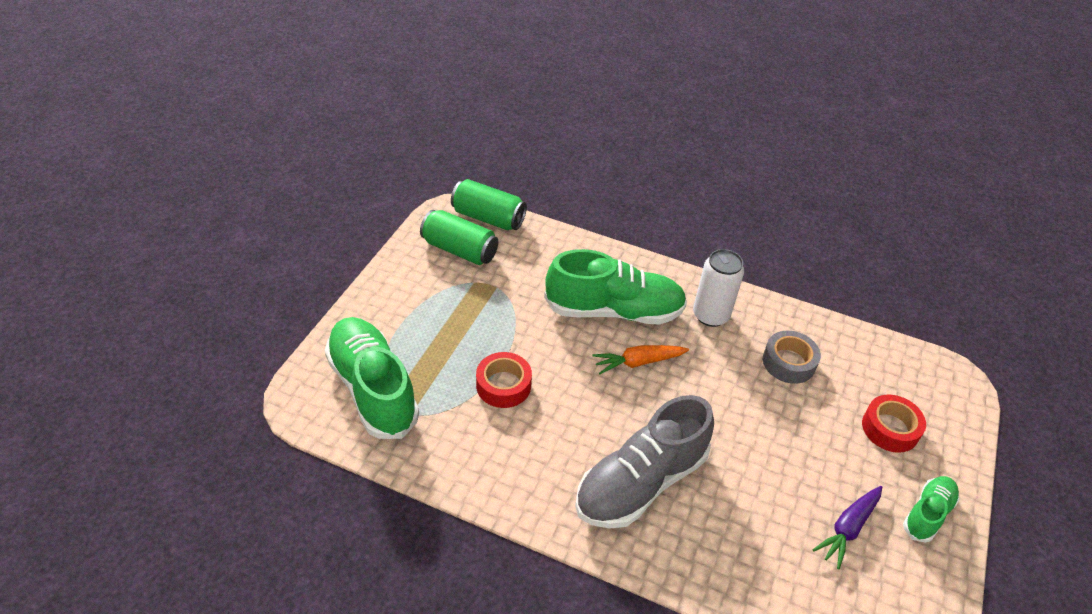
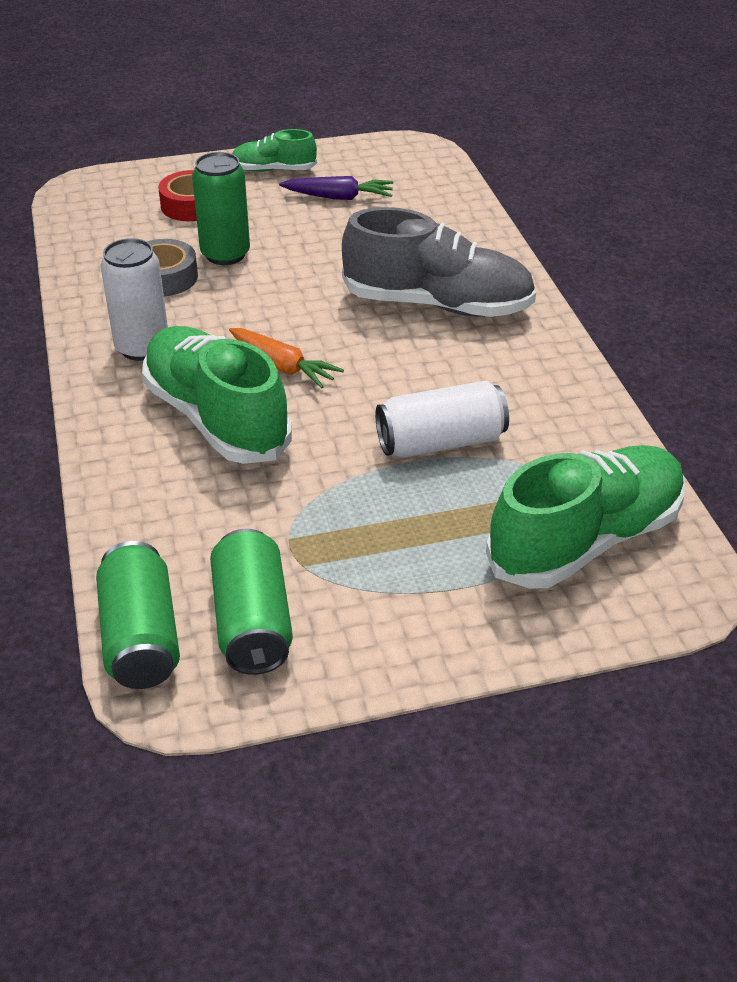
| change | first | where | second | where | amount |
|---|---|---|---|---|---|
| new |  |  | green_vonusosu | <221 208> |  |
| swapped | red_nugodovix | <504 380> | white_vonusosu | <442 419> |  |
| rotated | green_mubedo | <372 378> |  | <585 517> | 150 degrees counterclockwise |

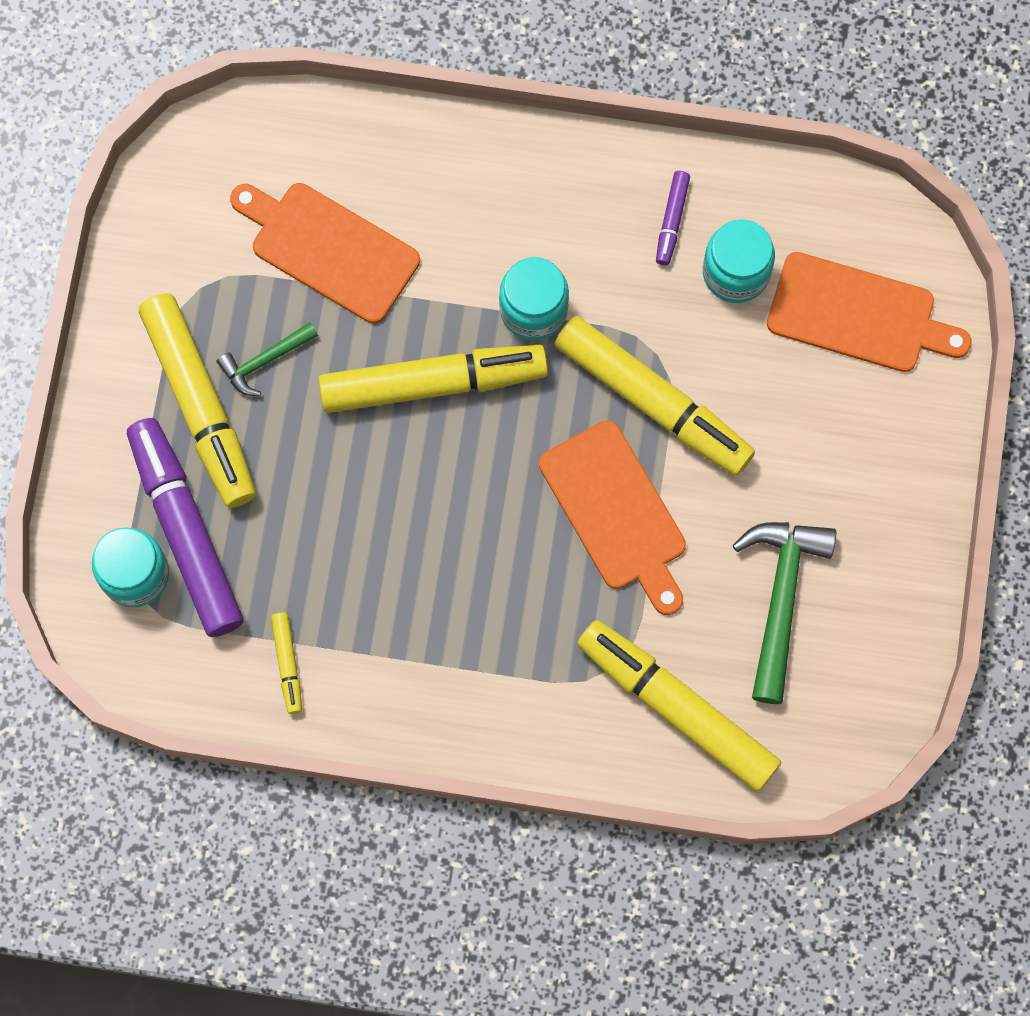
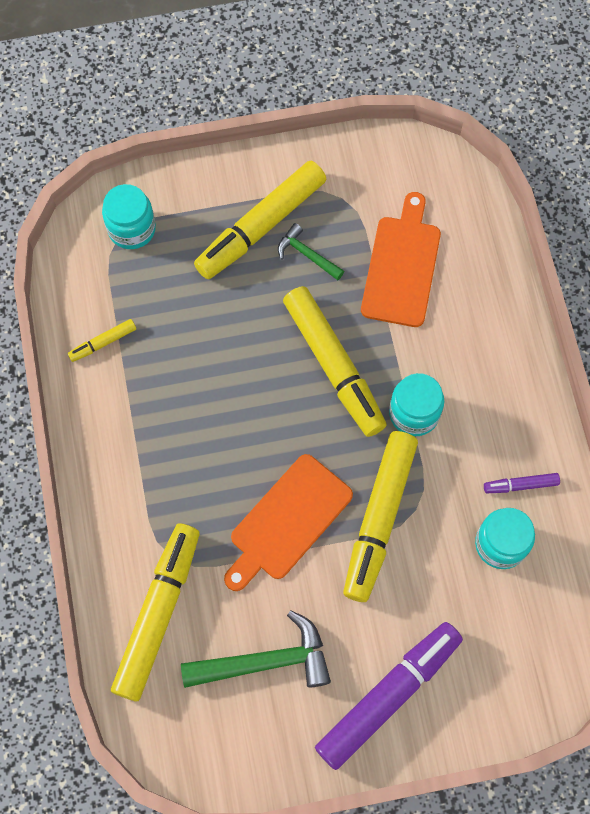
| change | first | where | second | where | amount |
|---|---|---|---|---|---|
| shifted | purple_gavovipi | <185 527> |  | <389 696> |  |
| gone | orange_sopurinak | <869 312> |  |  |  |

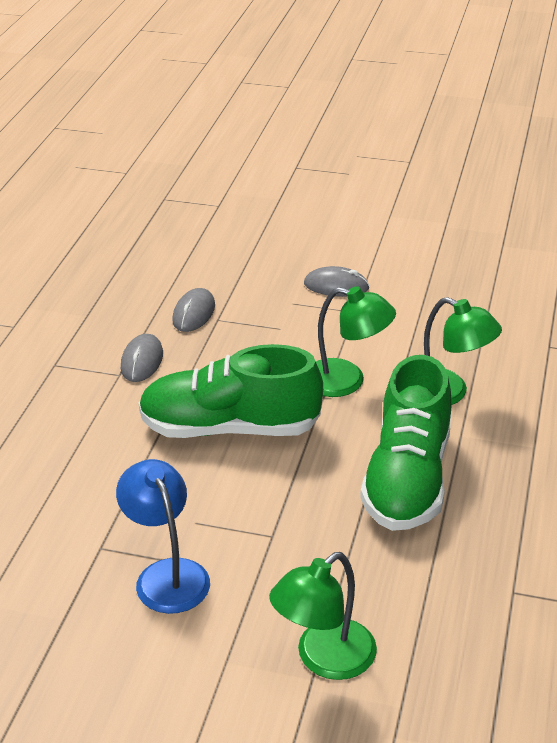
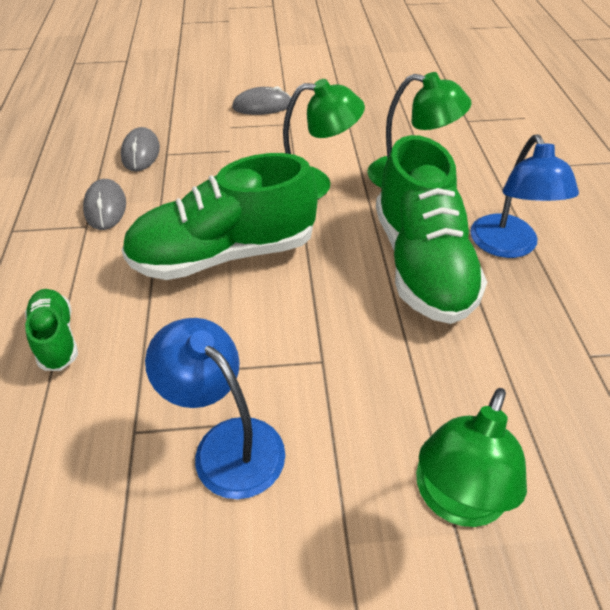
| change | first | where | second | where | amount |
|---|---|---|---|---|---|
| new |  |  | green_mubedo | <51 330> |  |
| new |  |  | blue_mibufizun | <524 196> |  |

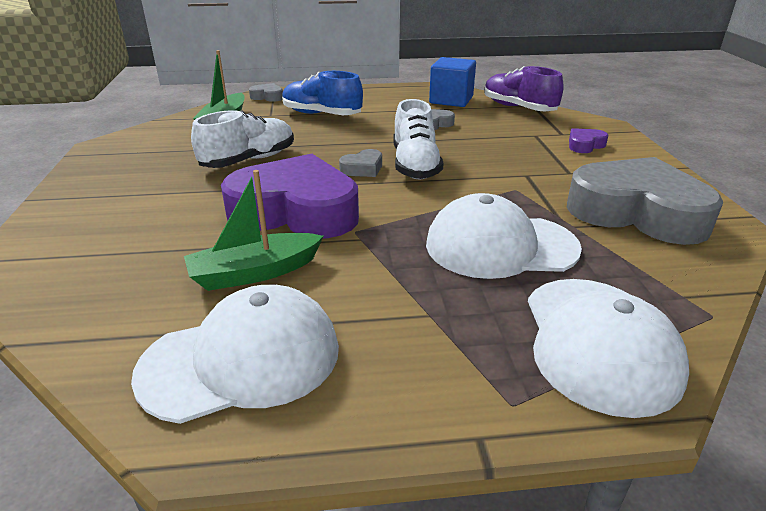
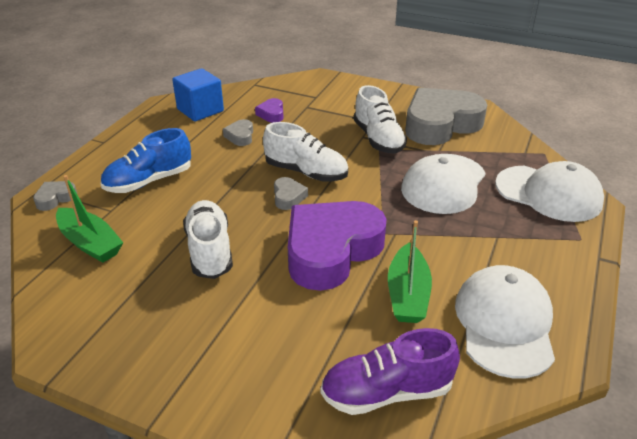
| change | first | where | second | where | amount |
|---|---|---|---|---|---|
| shifted | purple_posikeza | <588 140> |  | <269 110> |  |
| shifted | purple_mubedo | <524 88> |  | <390 371> |  |
| new |  |  | white_mubedo | <380 119> |  |

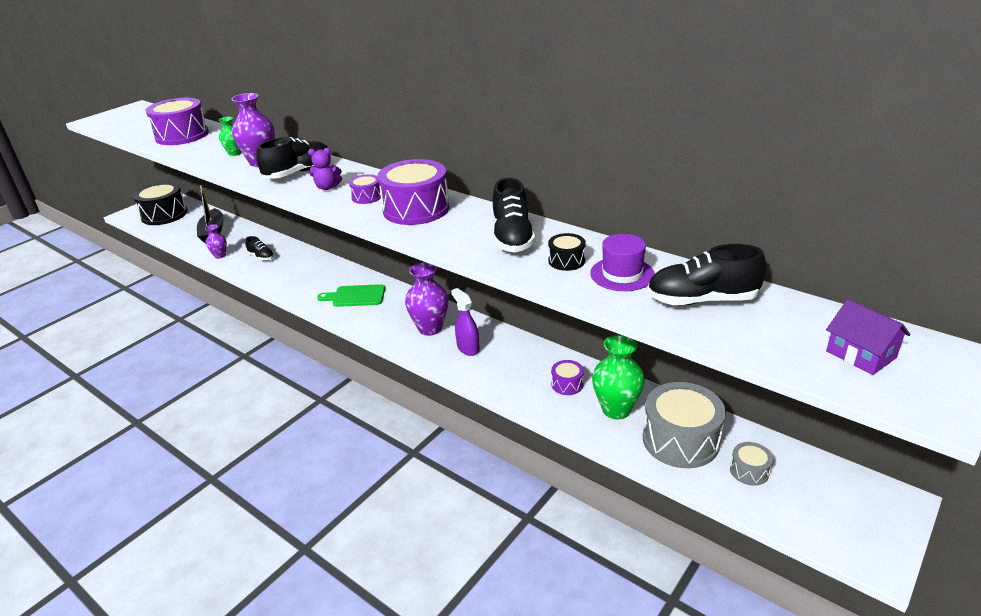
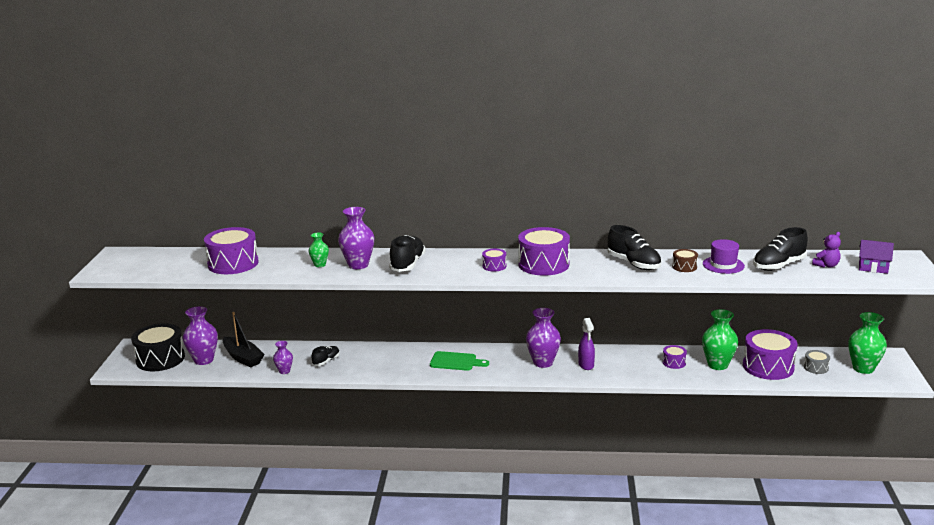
| change | first | where | second | where | amount |
|---|---|---|---|---|---|
| new |  |  | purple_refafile | <200 335> |  |
| rotated | black_mubedo | <259 248> |  | <325 356> | 60 degrees counterclockwise |
| rotated | green_sopurinak | <351 295> |  | <459 361> | 135 degrees counterclockwise |
| rotated | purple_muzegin | <465 322> |  | <586 344> | 120 degrees counterclockwise |
| repainted | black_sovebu | <567 252> | brown_sovebu | <685 260> |  |
| repainted | grey_sovebu | <684 425> | purple_sovebu | <770 354> |  |
| shifted | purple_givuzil | <325 169> |  | <826 250> |  |
| new |  |  | green_refafile | <867 343> |  |

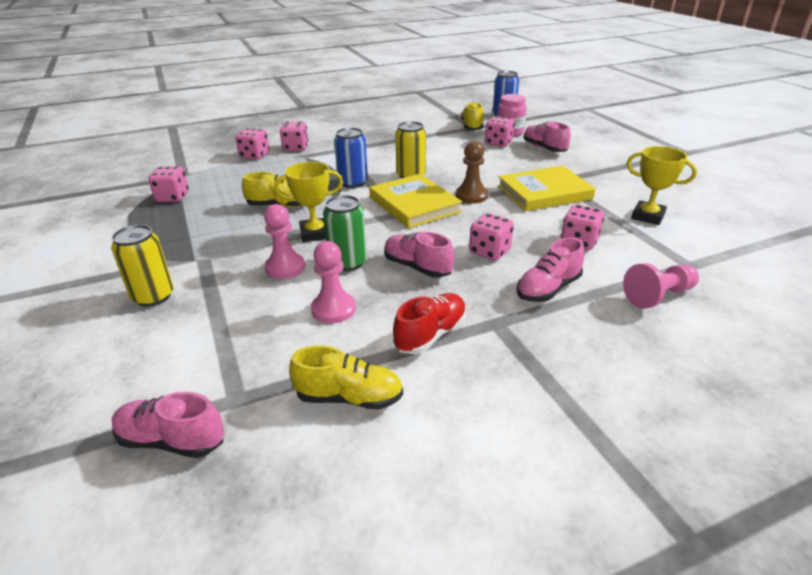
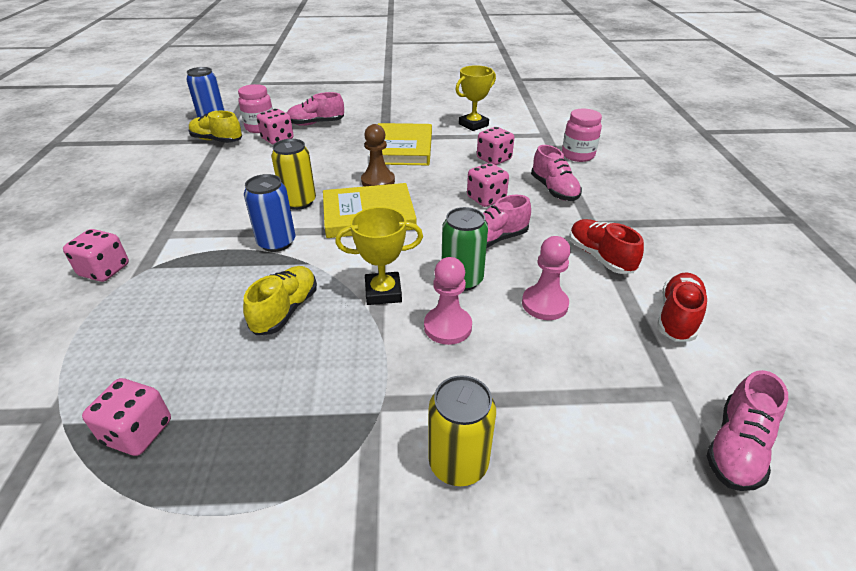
| change | first | where | second | where | amount |
|---|---|---|---|---|---|
| rotated | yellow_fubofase | <308 202> |  | <379 256> | 75 degrees clockwise |
| swapped | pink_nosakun | <661 286> | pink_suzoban | <582 135> |  |
| repainted | yellow_mubedo | <346 377> | red_mubedo | <682 307> |  |
| gone | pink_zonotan | <252 144> |  |  |  |

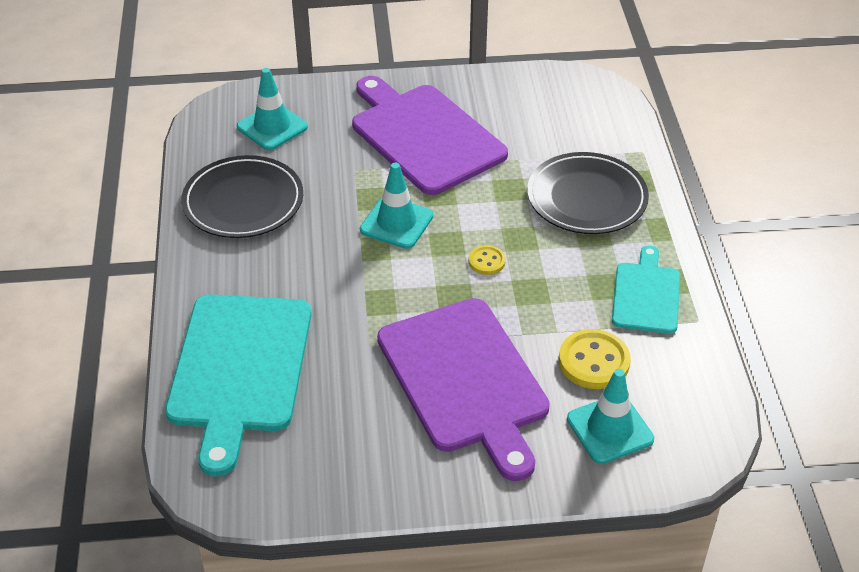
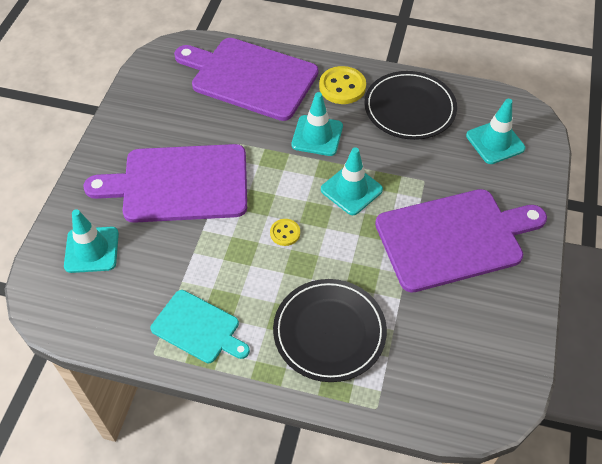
| change | first | where | second | where | amount |
|---|---|---|---|---|---|
| repainted | turquoise_sopurinak | <238 385> | purple_sopurinak | <246 79> |  |
| new |  |  | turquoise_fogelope | <317 124> |  |
| shifted | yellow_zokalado | <595 359> |  | <342 85> |  |

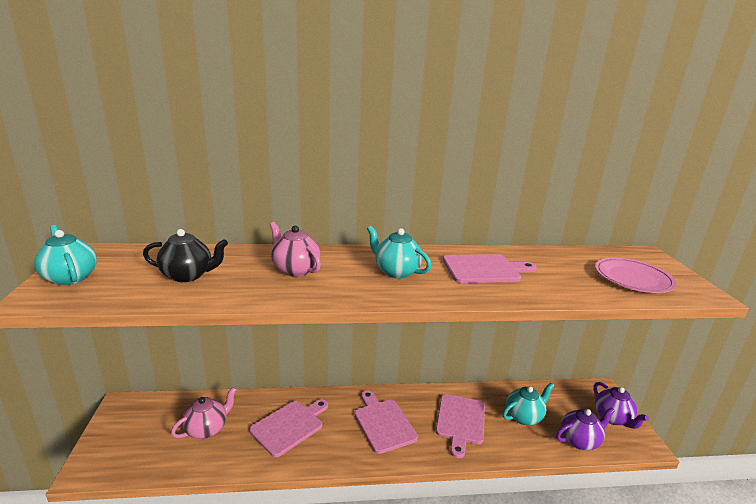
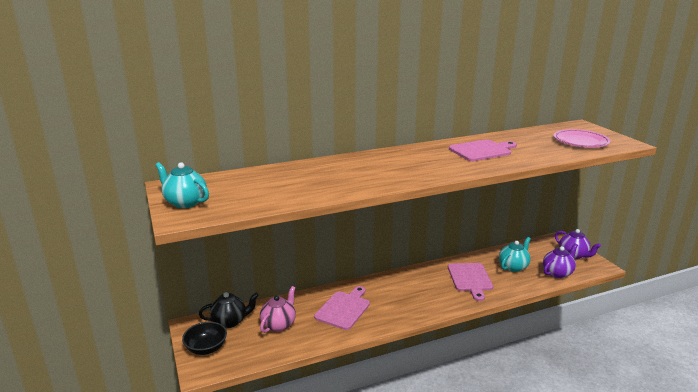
| change | first | where | second | where | amount |
|---|---|---|---|---|---|
| new |  |  | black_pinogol | <204 338> |  |
| shifted | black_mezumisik | <185 255> |  | <229 310> |  |
| gone | pink_mezumisik | <295 249> |  |  |  |
| gone | pink_sopurinak | <386 422> |  |  |  |
| gone | turquoise_mezumisik | <399 252> |  |  |  |

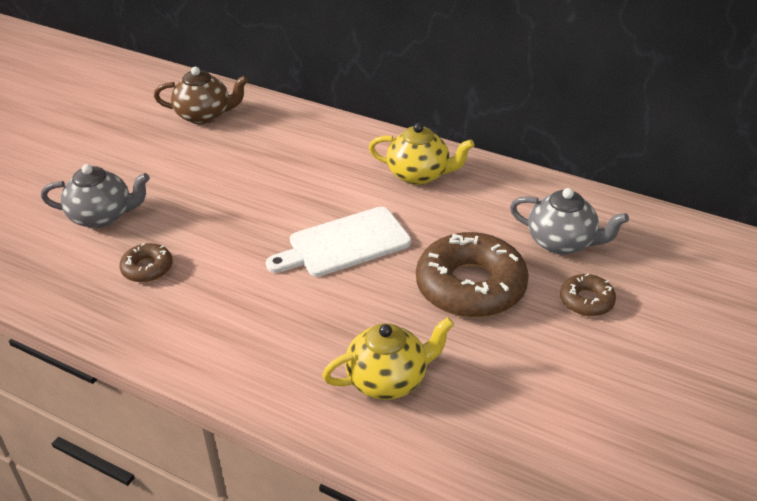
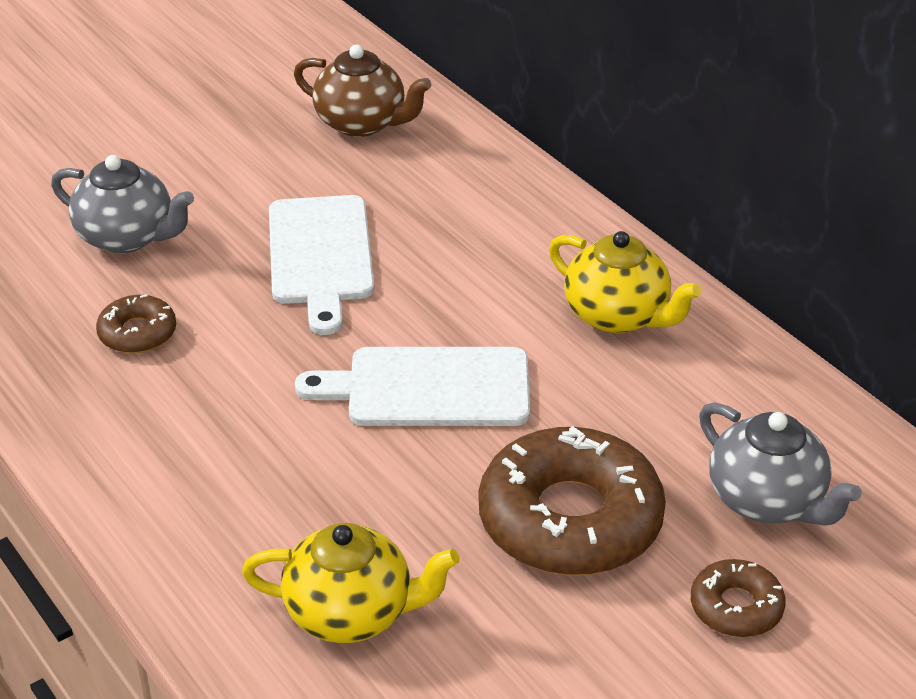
| change | first | where | second | where | amount |
|---|---|---|---|---|---|
| new |  |  | white_sopurinak | <321 265> |  |

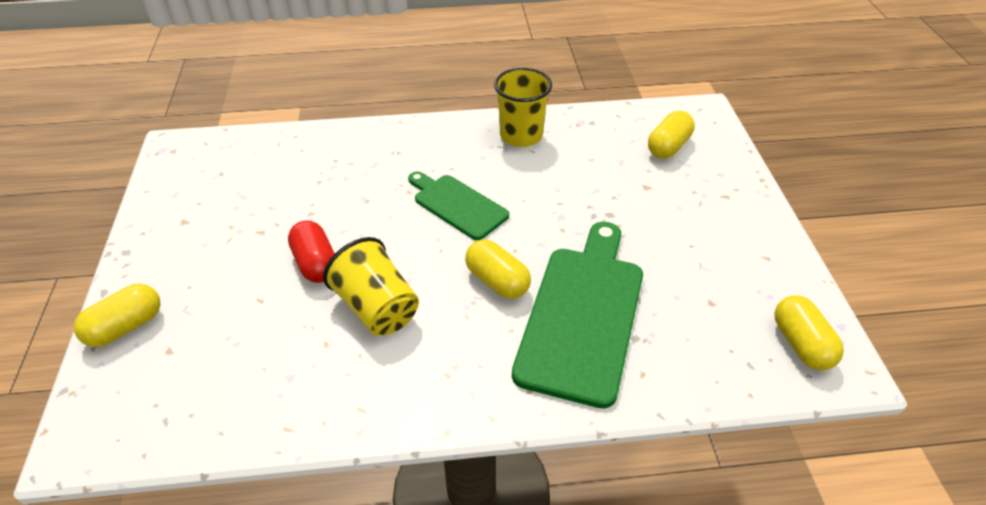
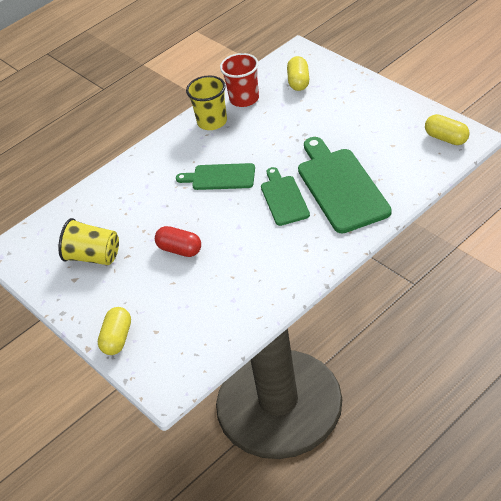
| change | first | where | second | where | amount |
|---|---|---|---|---|---|
| shifted | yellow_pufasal | <371 286> |  | <88 241> |  |
| new |  |  | red_pufasal | <239 80> |  |
| swapped | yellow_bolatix | <498 269> | green_sopurinak | <285 196> |  |

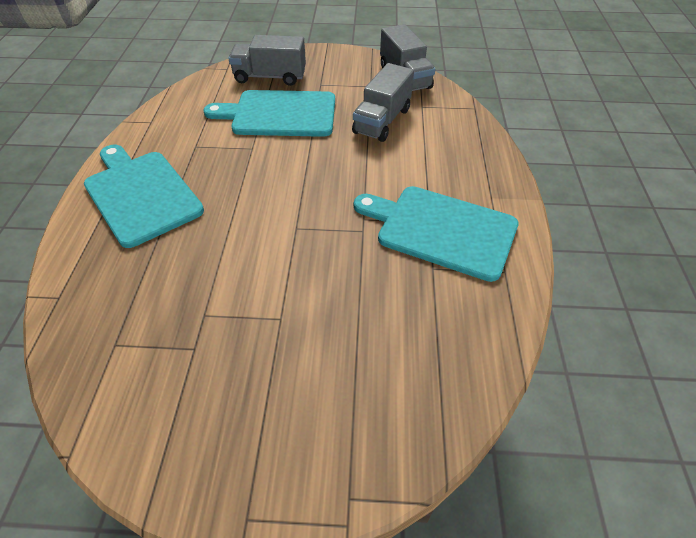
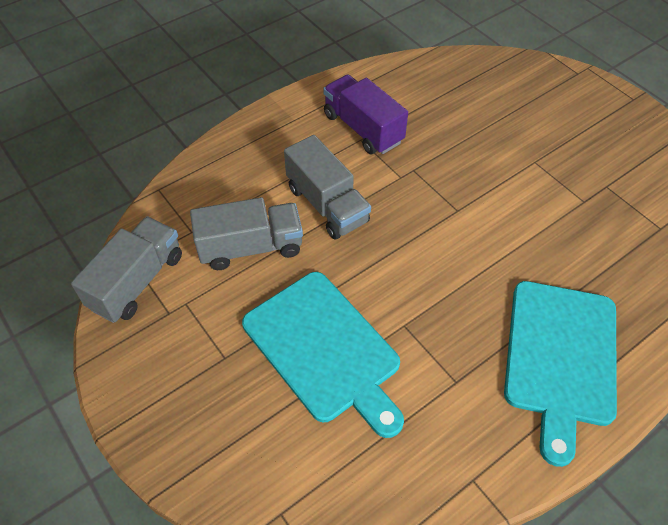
| change | first | where | second | where | amount |
|---|---|---|---|---|---|
| shifted | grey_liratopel | <267 60> |  | <327 187> |  |
| swapped | turquoise_sopurinak | <436 234> | purple_liratopel | <365 114> |  |

